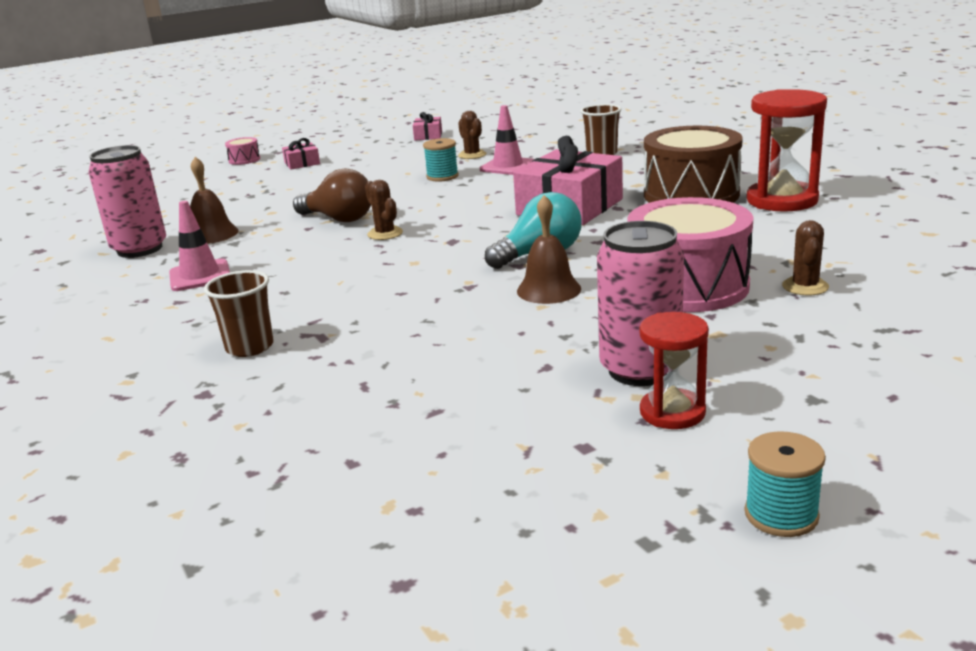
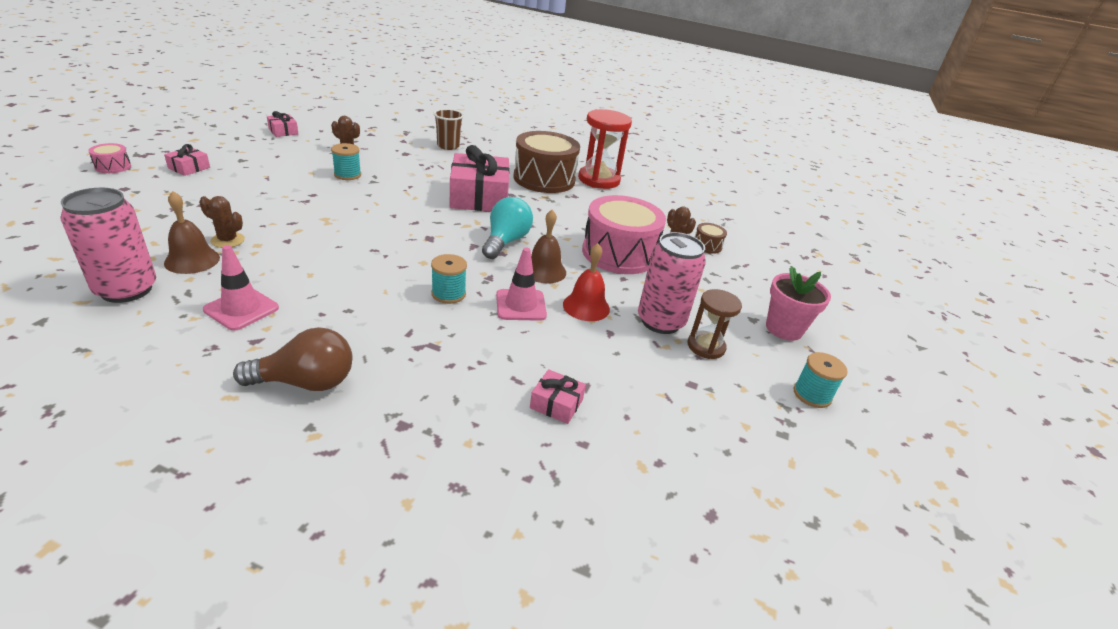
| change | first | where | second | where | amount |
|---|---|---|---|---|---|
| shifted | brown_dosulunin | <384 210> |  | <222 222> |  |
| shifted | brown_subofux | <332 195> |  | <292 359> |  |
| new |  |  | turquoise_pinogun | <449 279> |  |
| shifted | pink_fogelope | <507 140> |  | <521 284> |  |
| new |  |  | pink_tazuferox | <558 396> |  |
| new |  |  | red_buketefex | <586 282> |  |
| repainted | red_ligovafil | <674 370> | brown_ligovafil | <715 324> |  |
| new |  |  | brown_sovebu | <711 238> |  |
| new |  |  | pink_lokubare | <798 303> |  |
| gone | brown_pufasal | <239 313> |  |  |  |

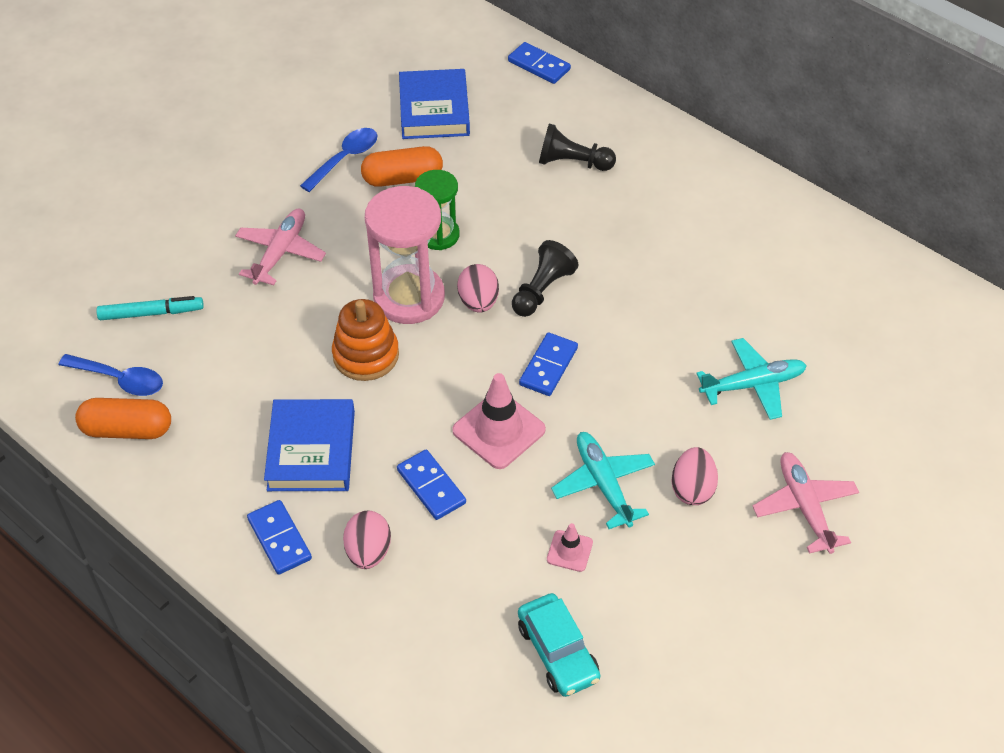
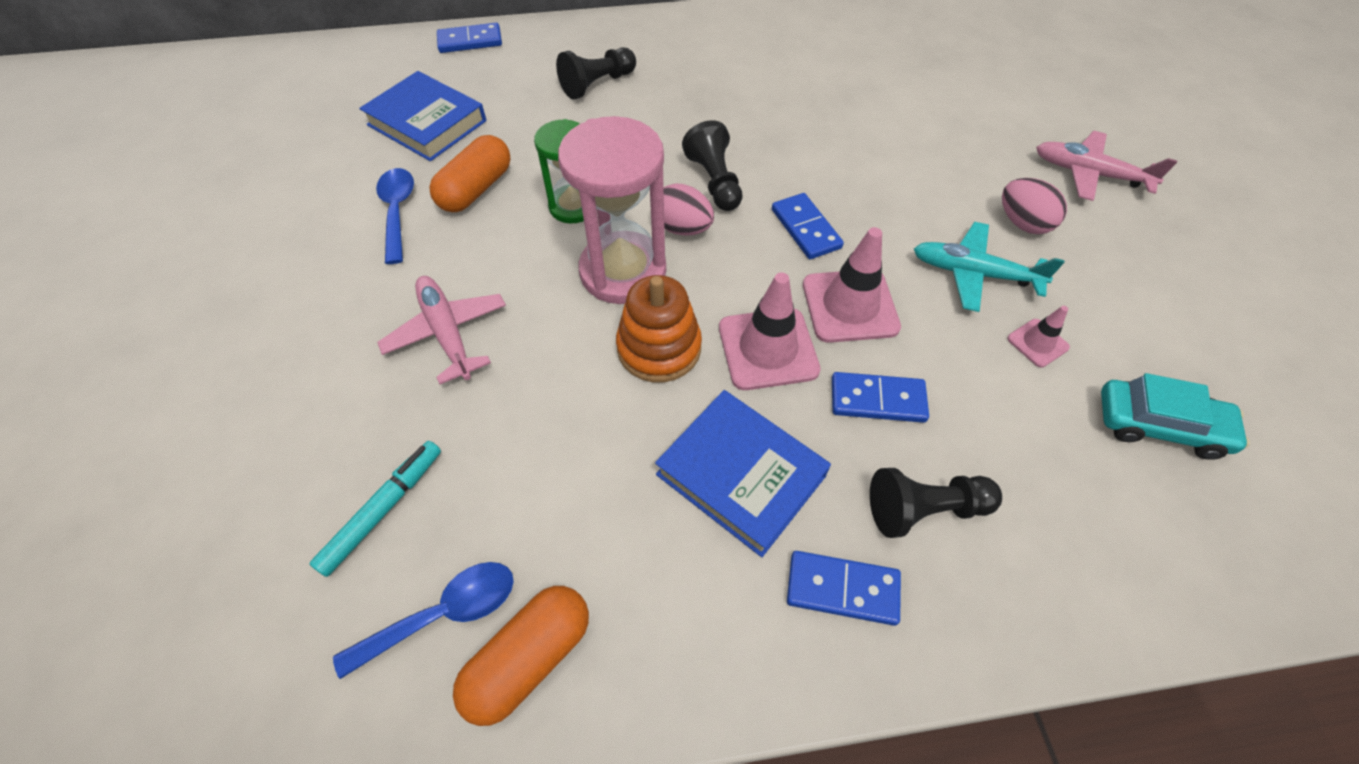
| change | first | where | second | where | amount |
|---|---|---|---|---|---|
| new |  |  | pink_fogelope | <770 331> |  |
| swapped | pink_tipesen | <367 539> | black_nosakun | <936 503> |  |
| gone | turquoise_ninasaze | <751 379> |  |  |  |

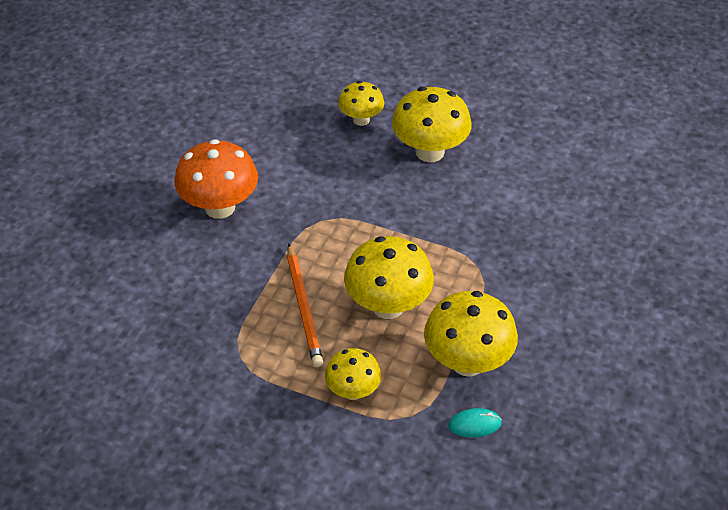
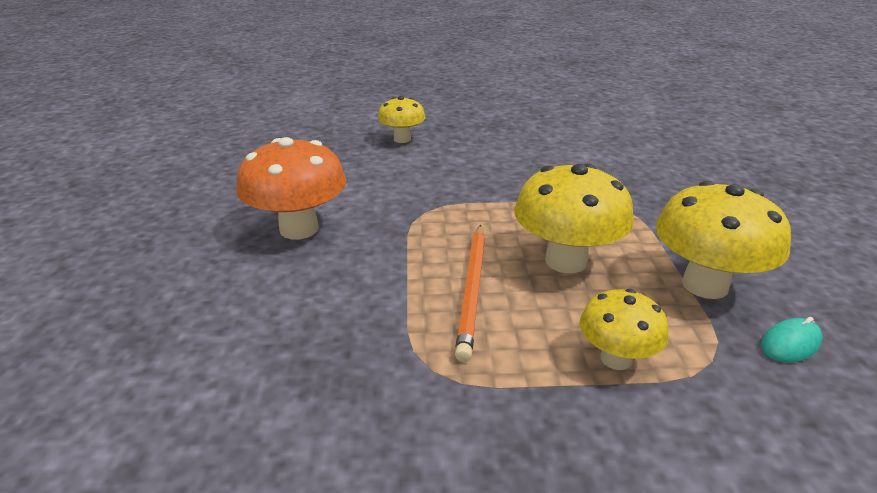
| change | first | where | second | where | amount |
|---|---|---|---|---|---|
| rotated | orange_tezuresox | <305 305> |  | <470 293> | 45 degrees clockwise |
| gone | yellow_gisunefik | <432 124> |  |  |  |

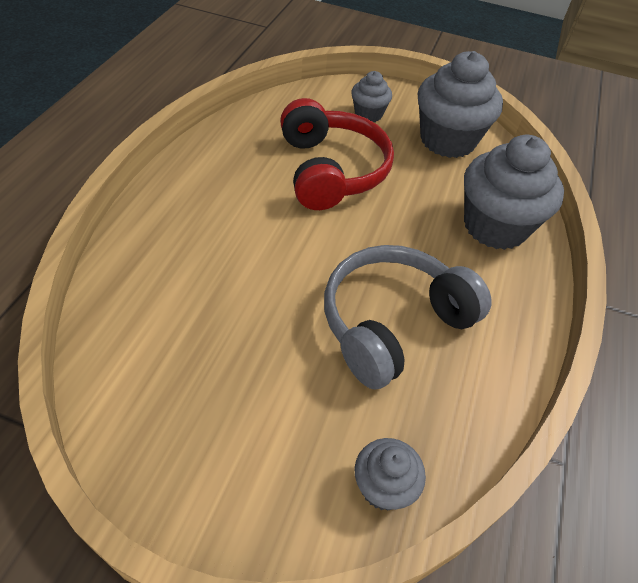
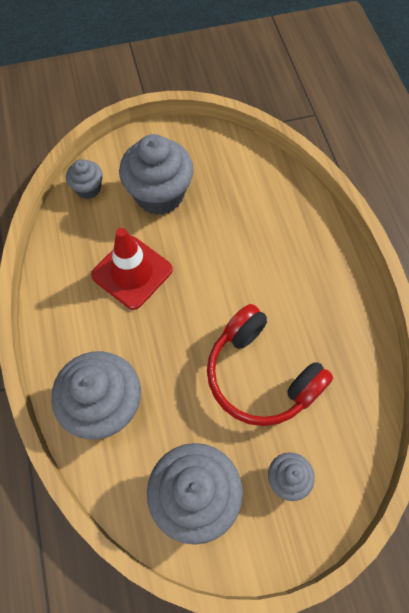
| change | first | where | second | where | amount |
|---|---|---|---|---|---|
| swapped | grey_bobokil | <408 317> | red_fogelope | <132 269> |  |
| new |  |  | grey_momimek | <156 174> |  |

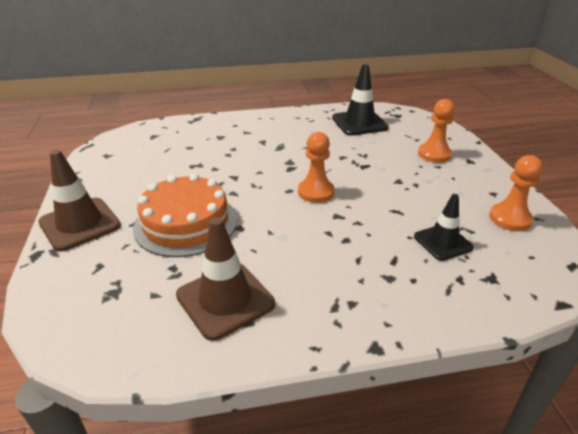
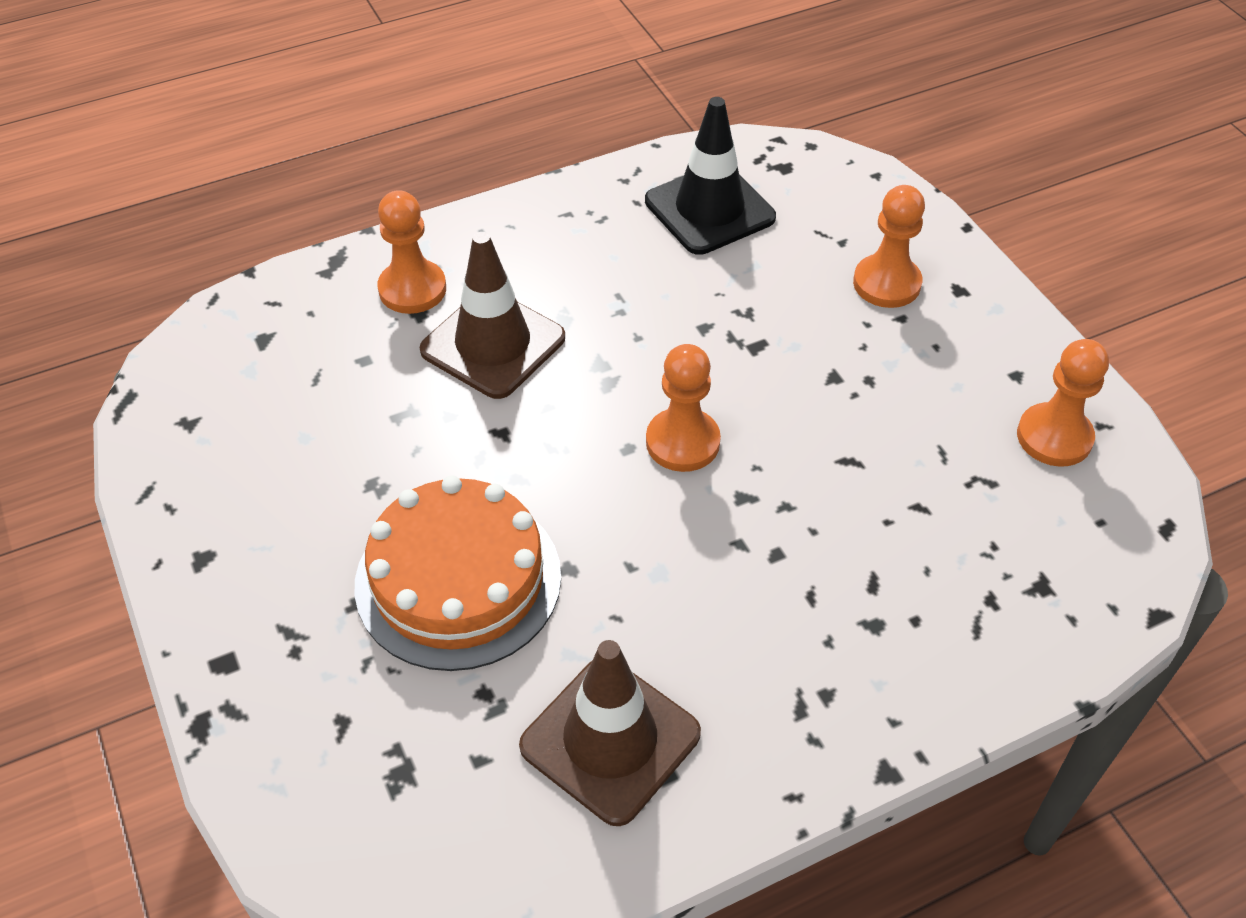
| change | first | where | second | where | amount |
|---|---|---|---|---|---|
| new |  |  | orange_nosakun | <412 252> |  |
| shifted | brown_fogelope | <79 201> |  | <492 315> |  |
| gone | black_fogelope | <444 227> |  |  |  |

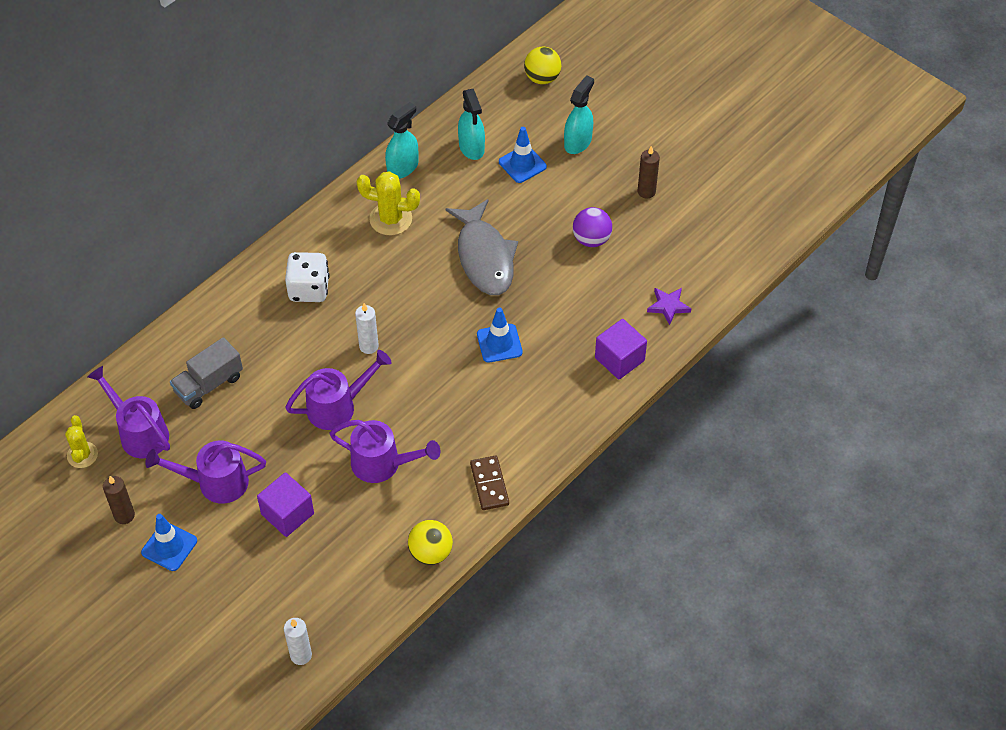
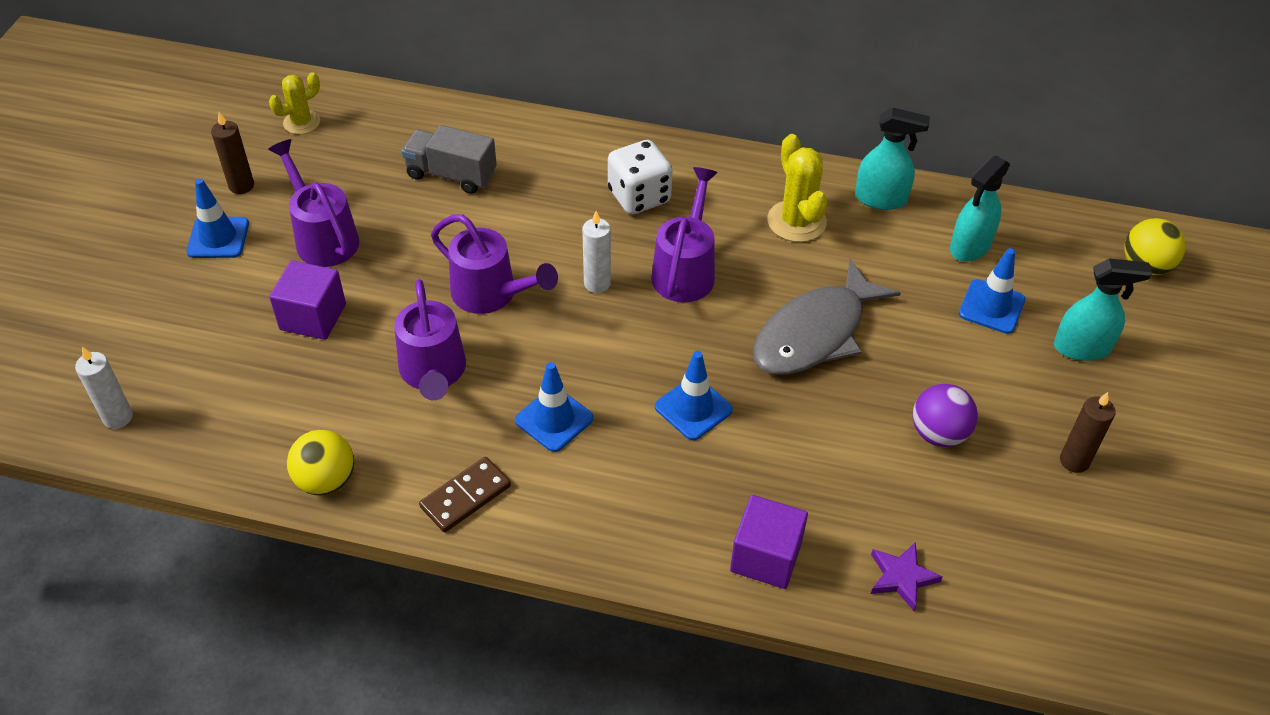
| change | first | where | second | where | amount |
|---|---|---|---|---|---|
| new |  |  | blue_fogelope | <554 407> |  |
| shifted | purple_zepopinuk | <128 412> |  | <684 234> |  |

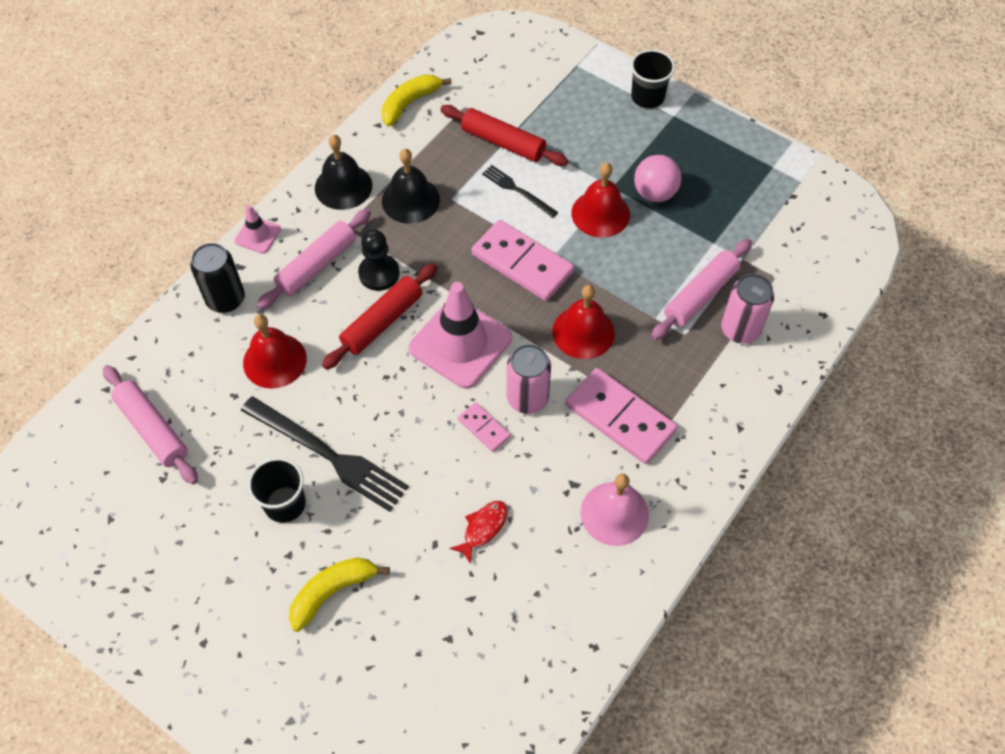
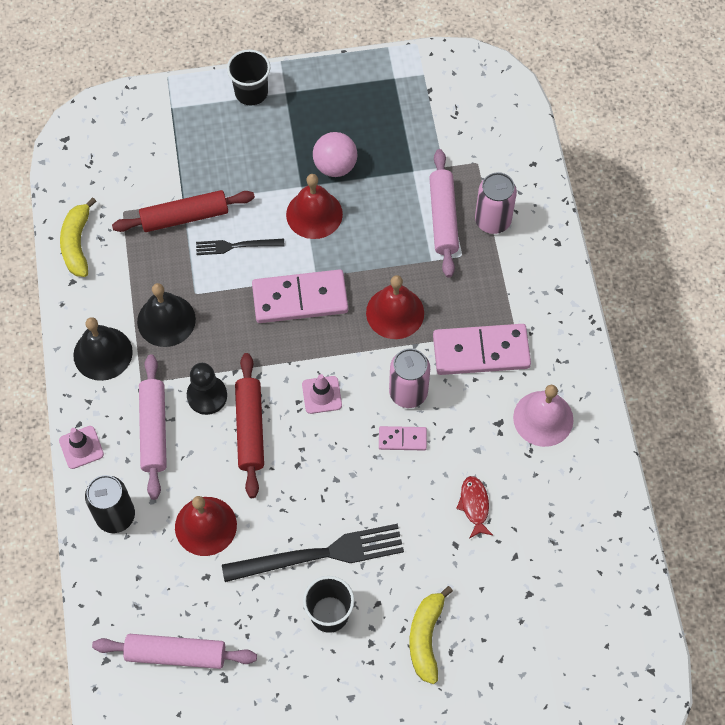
| change | first | where | second | where | amount |
|---|---|---|---|---|---|
| scaled | pink_fogelope | <460 335> |  | <322 394> | x0.48 |

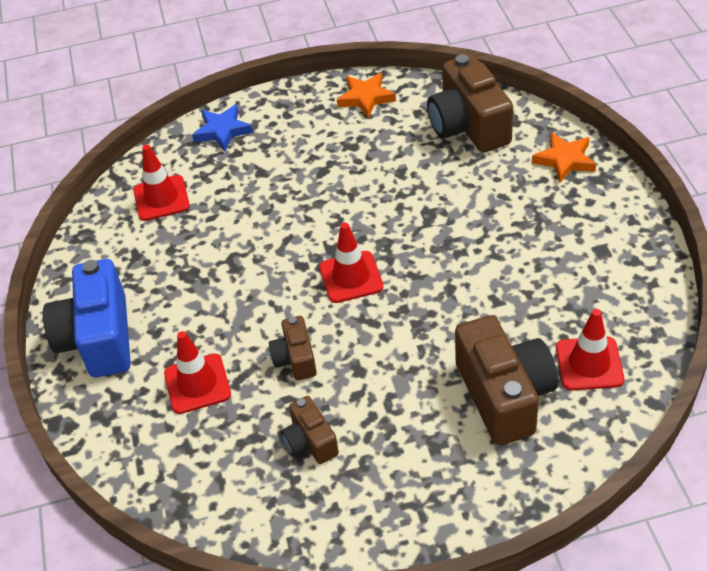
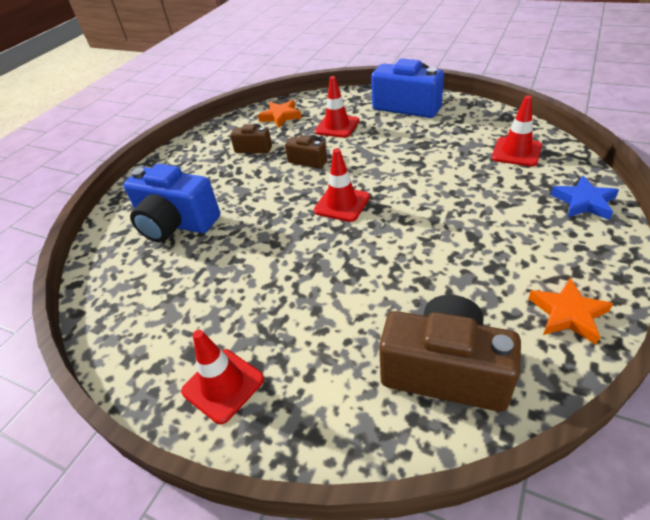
| change | first | where | second | where | amount |
|---|---|---|---|---|---|
| repainted | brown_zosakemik | <506 380> | blue_zosakemik | <171 203> |  |
| shifted | red_fogelope | <590 350> |  | <222 377> |  |
| shifted | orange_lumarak | <564 157> |  | <279 114> |  |

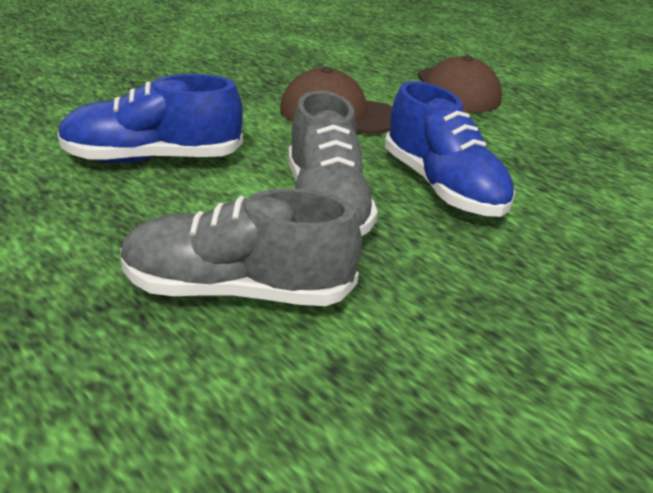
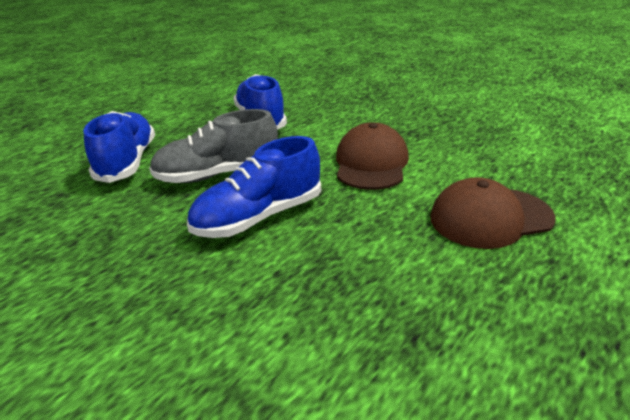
| change | first | where | second | where | amount |
|---|---|---|---|---|---|
| repainted | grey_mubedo | <241 247> | blue_mubedo | <119 147> |  |

